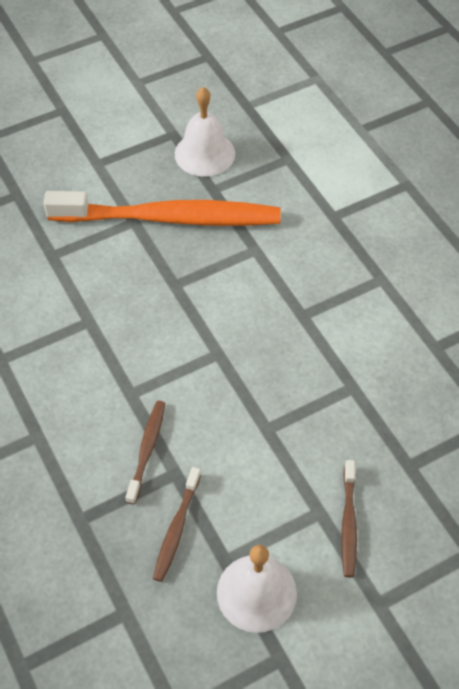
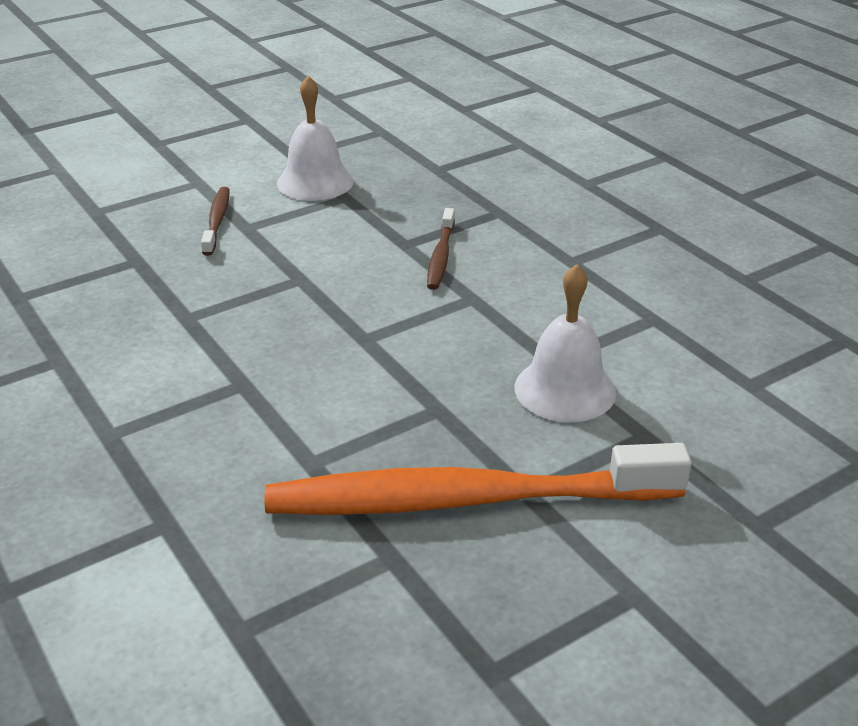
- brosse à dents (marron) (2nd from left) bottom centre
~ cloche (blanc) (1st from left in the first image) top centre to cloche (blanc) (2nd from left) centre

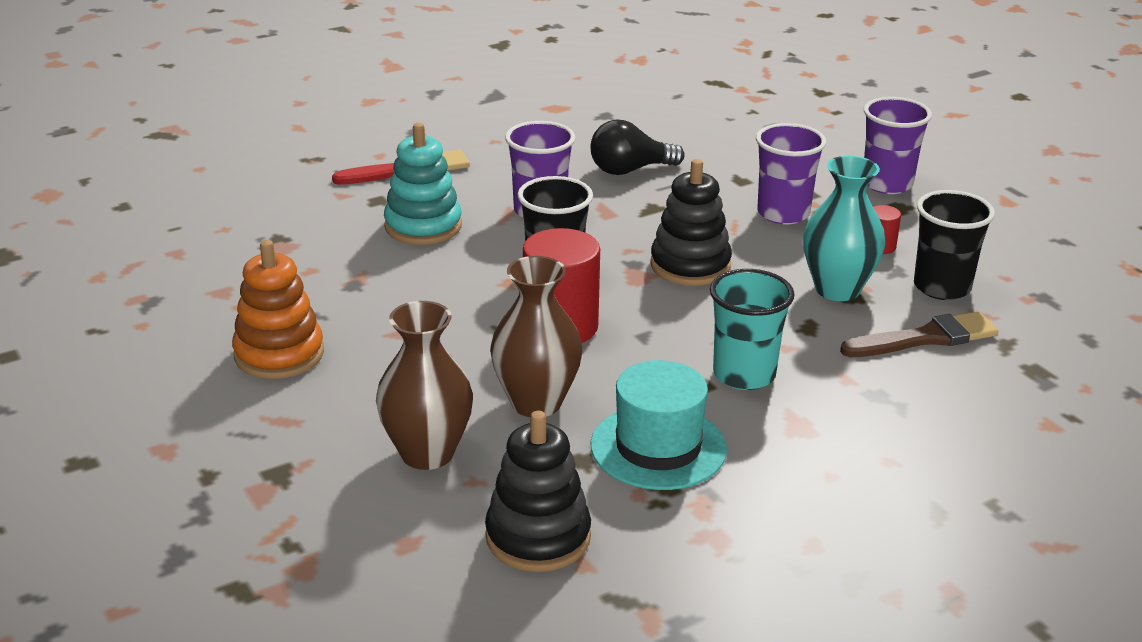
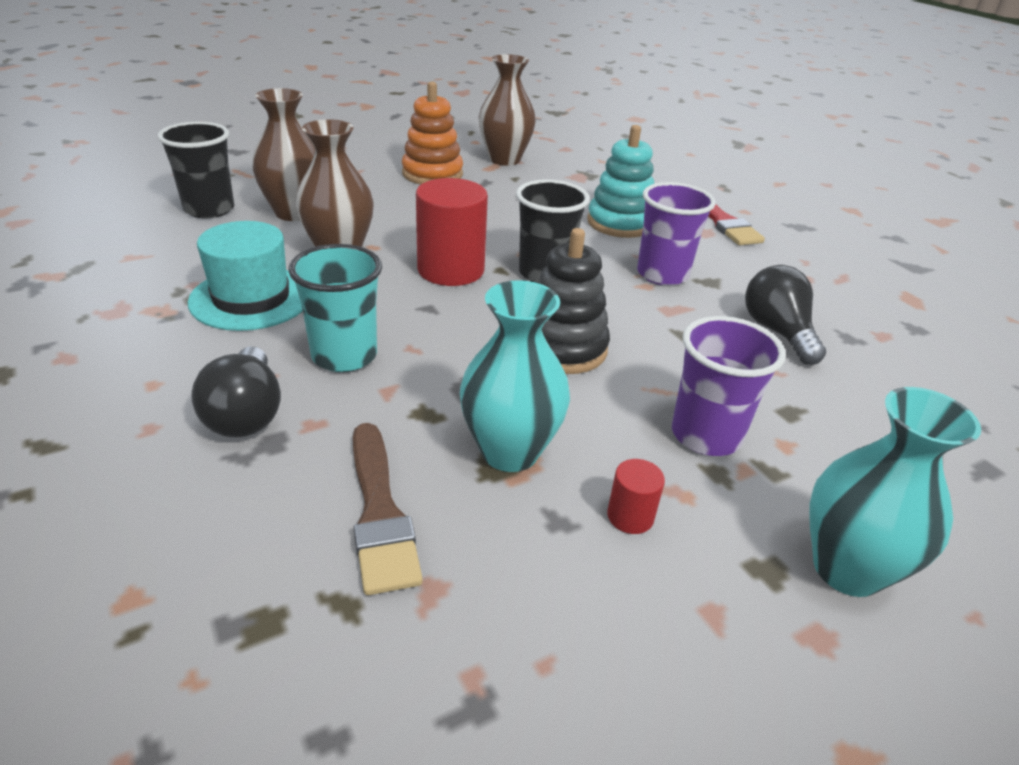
- jouet à empiler (noir) (1st from left) bottom centre
+ ampoule (noir) (1st from left) middle left
+ vase (marron) (3rd from left) top centre
~ gobelet (noir) (2nd from left in the first image) middle right to gobelet (noir) (1st from left) top left
~ gobelet (violet) (3rd from left) top right to vase (turquoise) (2nd from left) middle right

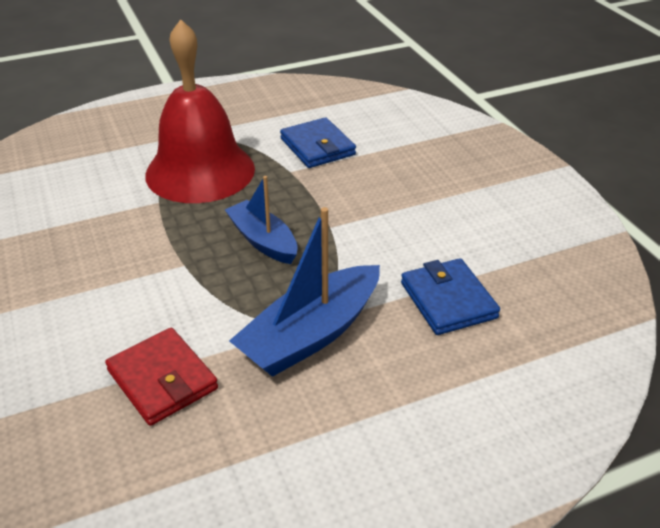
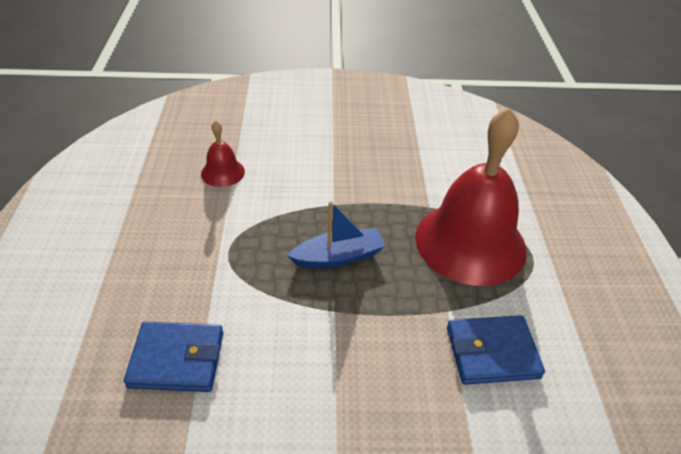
- bateau (bleu) (2nd from left) centre
~ portefeuille (rouge) bottom left to cloche (rouge) (1st from left) middle left

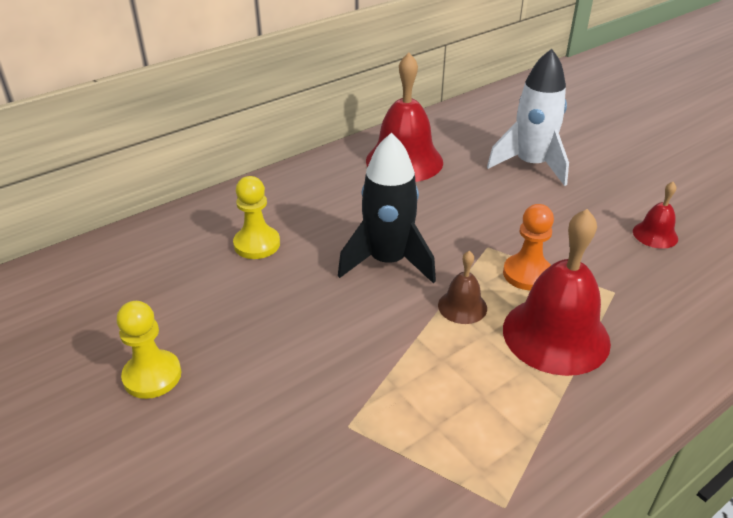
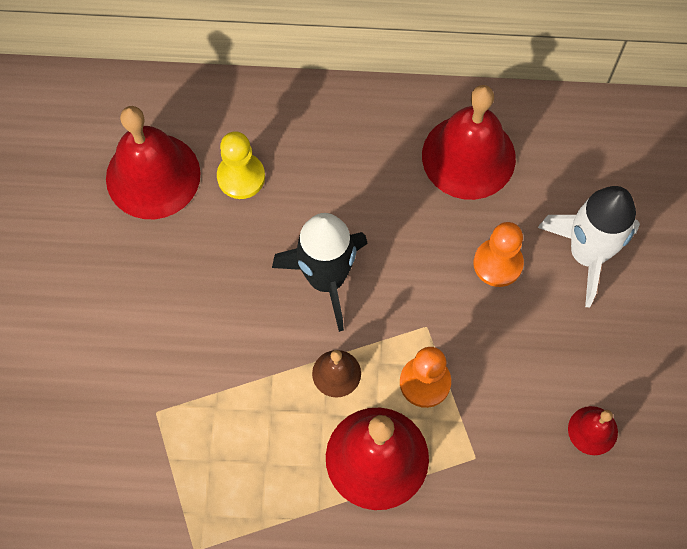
- pion (jaune) (1st from left) bottom left
+ cloche (rouge) (1st from left) top left
+ pion (orange) (2nd from left) middle right

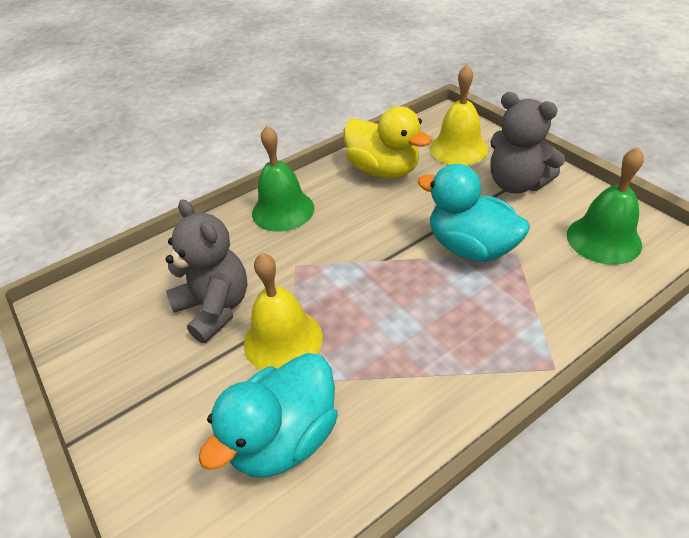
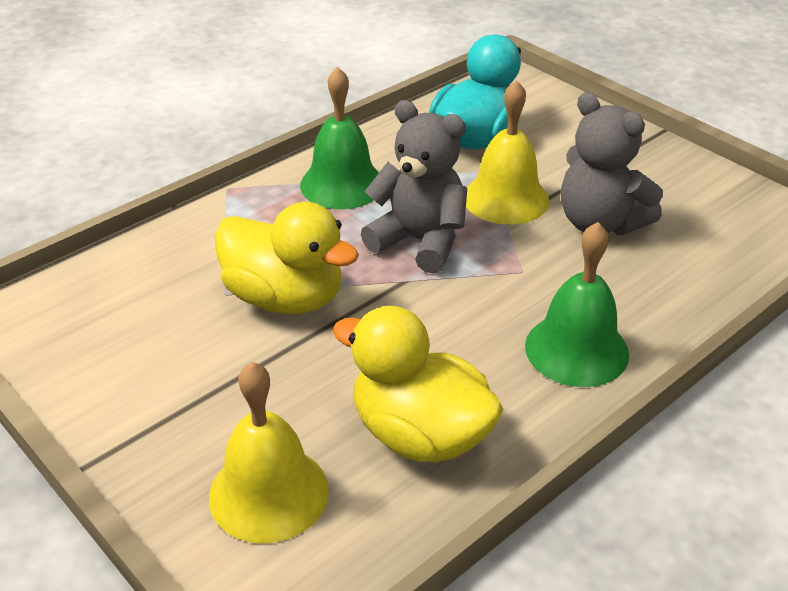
~ ours en peluche (gris) (2nd from left in the first image) top right to ours en peluche (gris) (1st from left) top centre
~ cloche (vert) (2nd from left in the first image) middle right to cloche (vert) (1st from left) top centre
~ canard (turquoise) (2nd from left) middle right to canard (jaune) (1st from left) centre

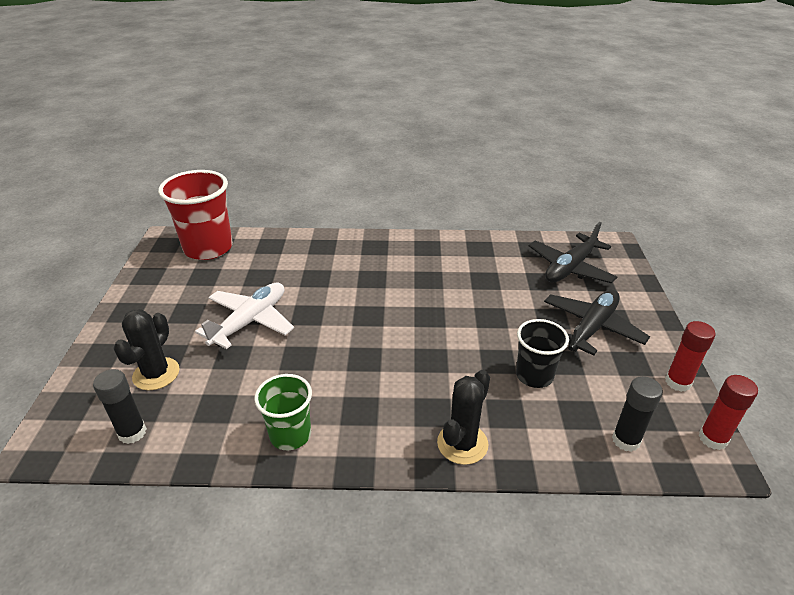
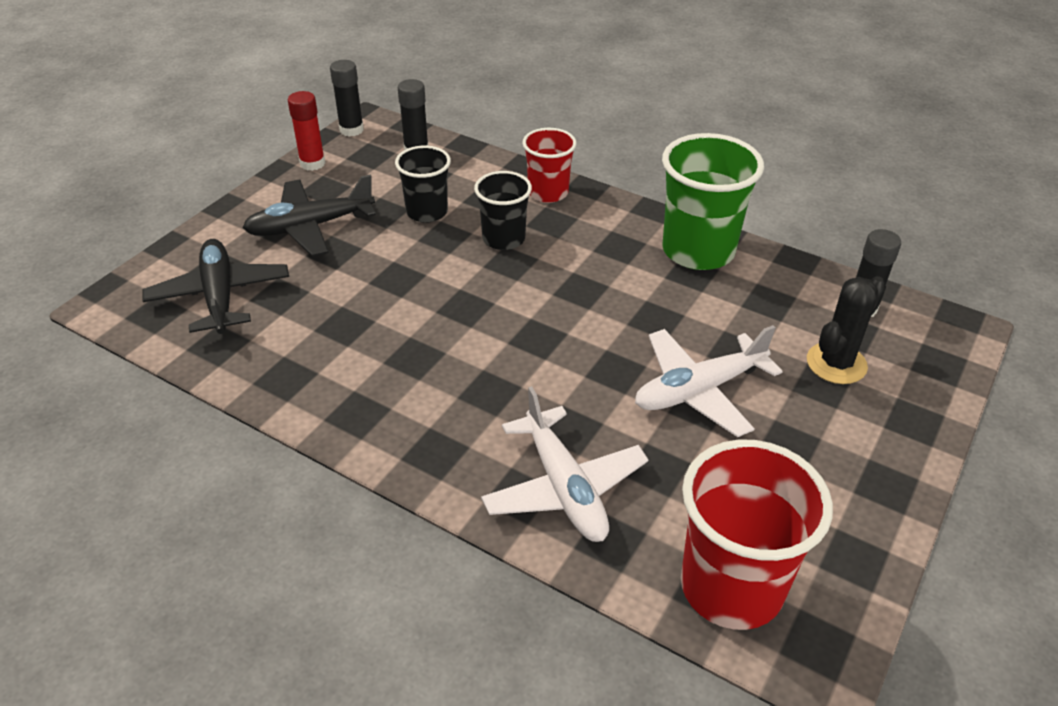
+ gobelet (noir) (2nd from left) top centre
+ avion (blanc) (1st from left) centre
~ cactus (noir) (2nd from left) bottom centre to gobelet (rouge) (1st from left) top centre
~ bâton de colle (rouge) (2nd from left) bottom right to bâton de colle (noir) (1st from left) top left
~ avion (noir) (1st from left) middle right = middle left 90 degrees counterclockwise
~ gobelet (vert) bottom centre = top right x1.68

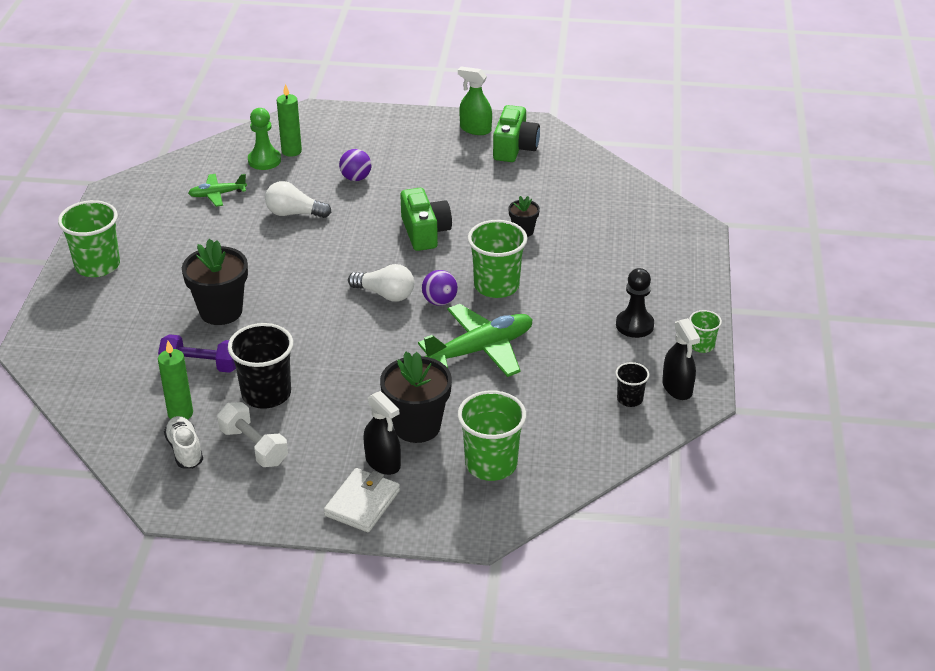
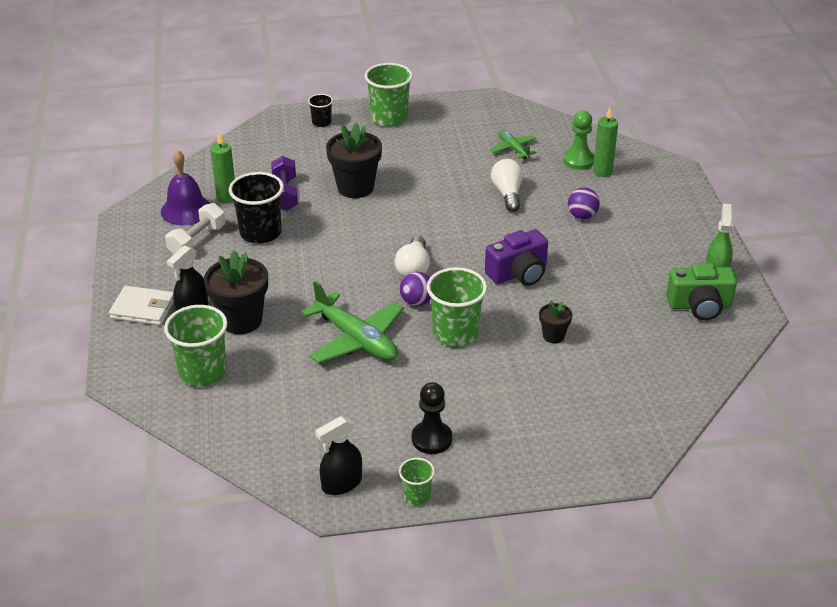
~ gobelet (noir) (2nd from left) middle right to top centre
~ chaussure (blanc) middle left to cloche (violet) top left
~ appareil photo (vert) (1st from left) top centre to appareil photo (violet) centre

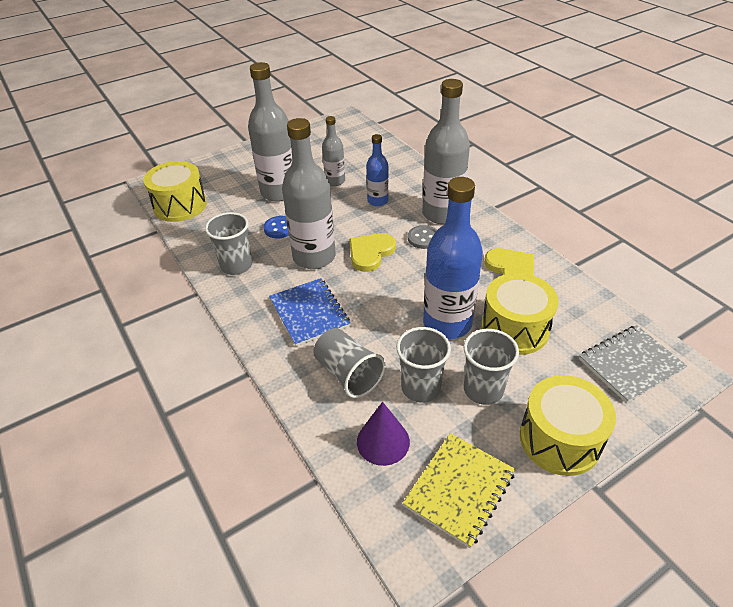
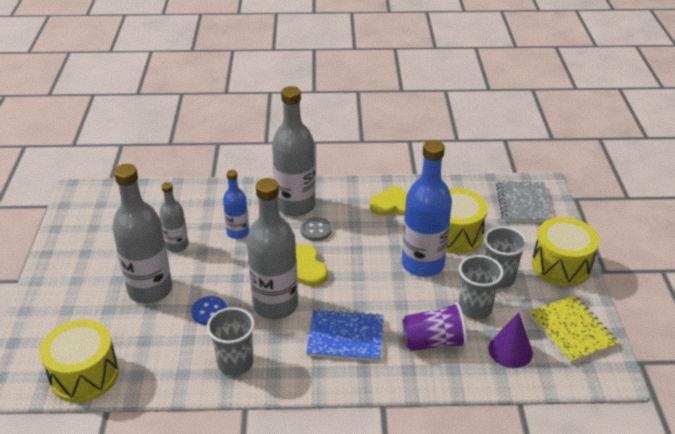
~ gobelet (gris) (2nd from left) centre to gobelet (violet) bottom centre

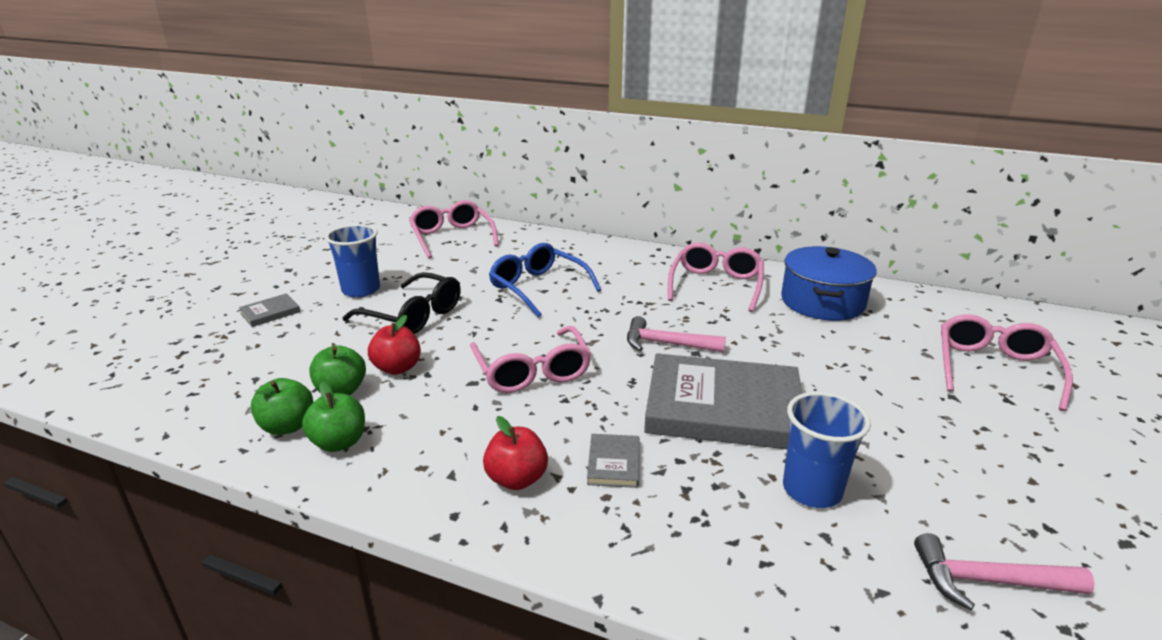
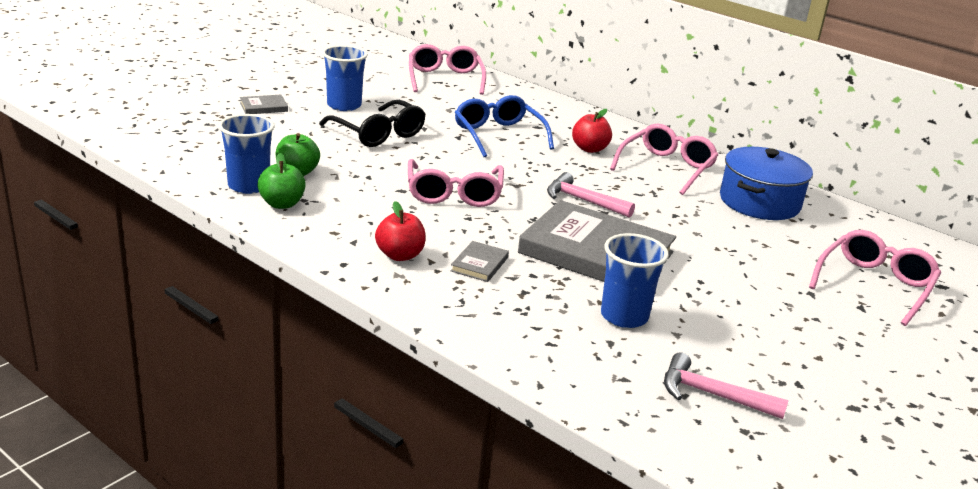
~ pomme (rouge) (1st from left in the first image) centre to pomme (rouge) (2nd from left) top centre
~ pomme (vert) (1st from left) middle left to gobelet (bleu) (1st from left) top left

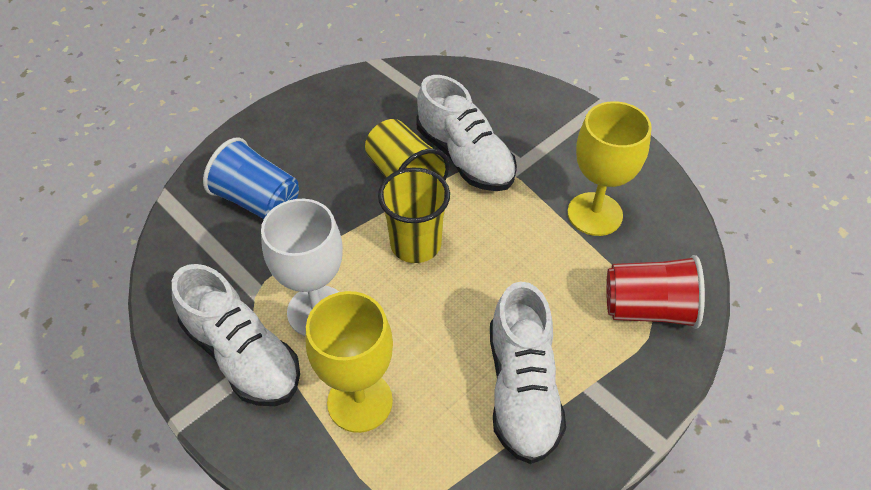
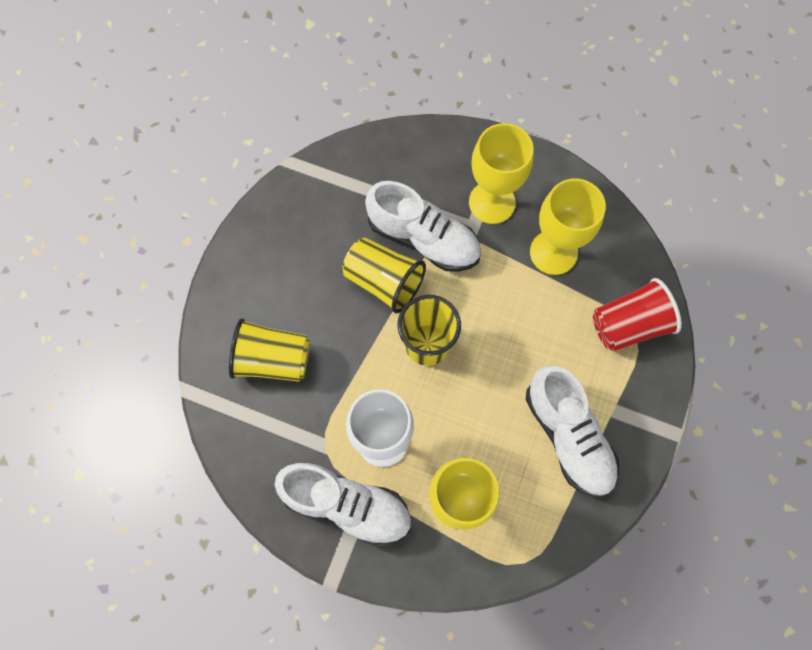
+ verre à pied (jaune) (2nd from left) top centre
~ gobelet (bleu) middle left to gobelet (jaune) (1st from left) middle left

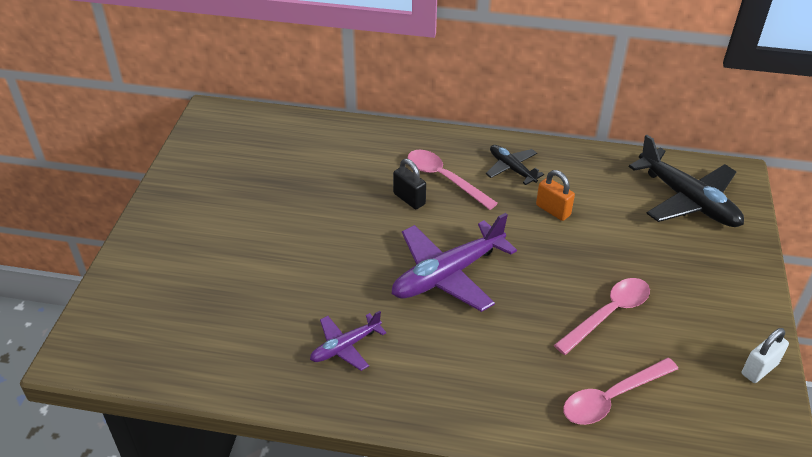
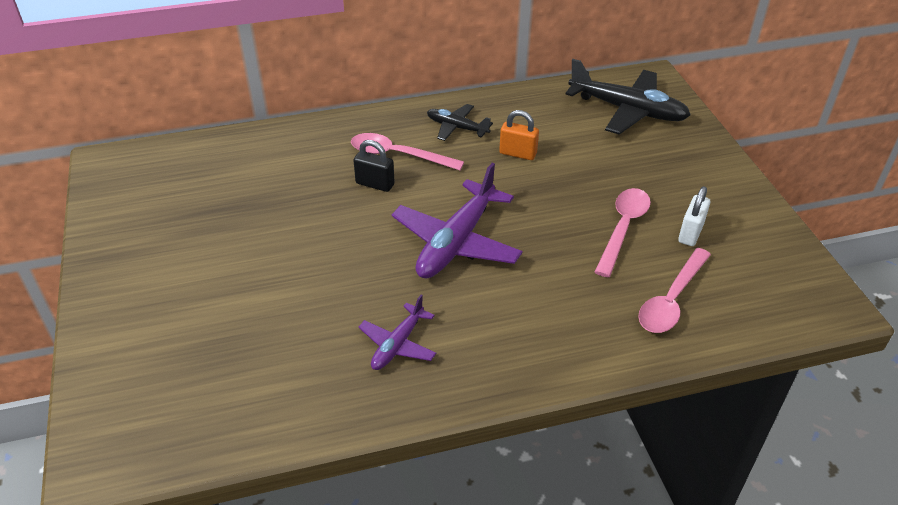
~ cadenas (blanc) bottom right to middle right

